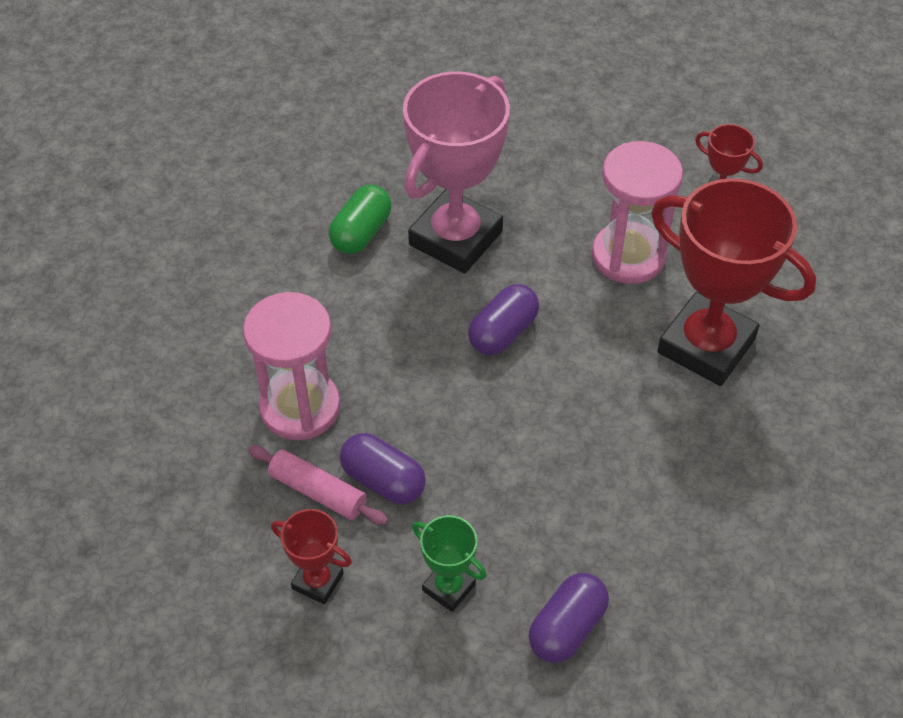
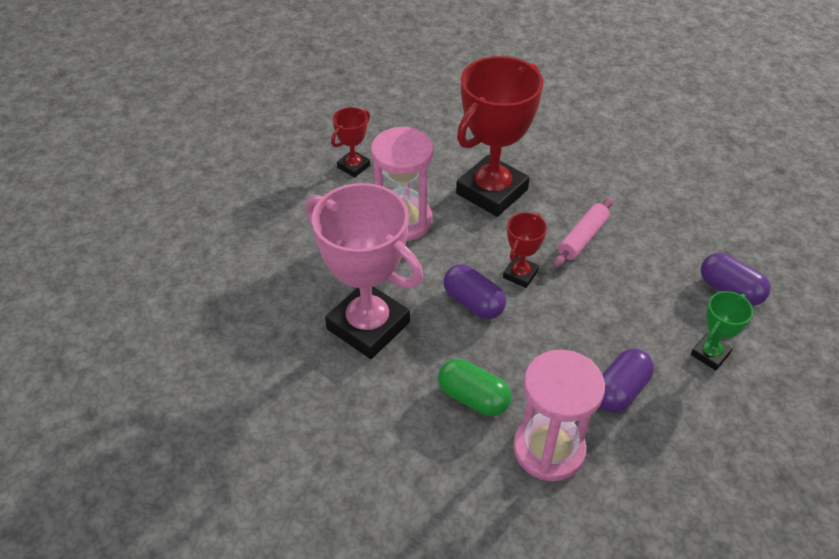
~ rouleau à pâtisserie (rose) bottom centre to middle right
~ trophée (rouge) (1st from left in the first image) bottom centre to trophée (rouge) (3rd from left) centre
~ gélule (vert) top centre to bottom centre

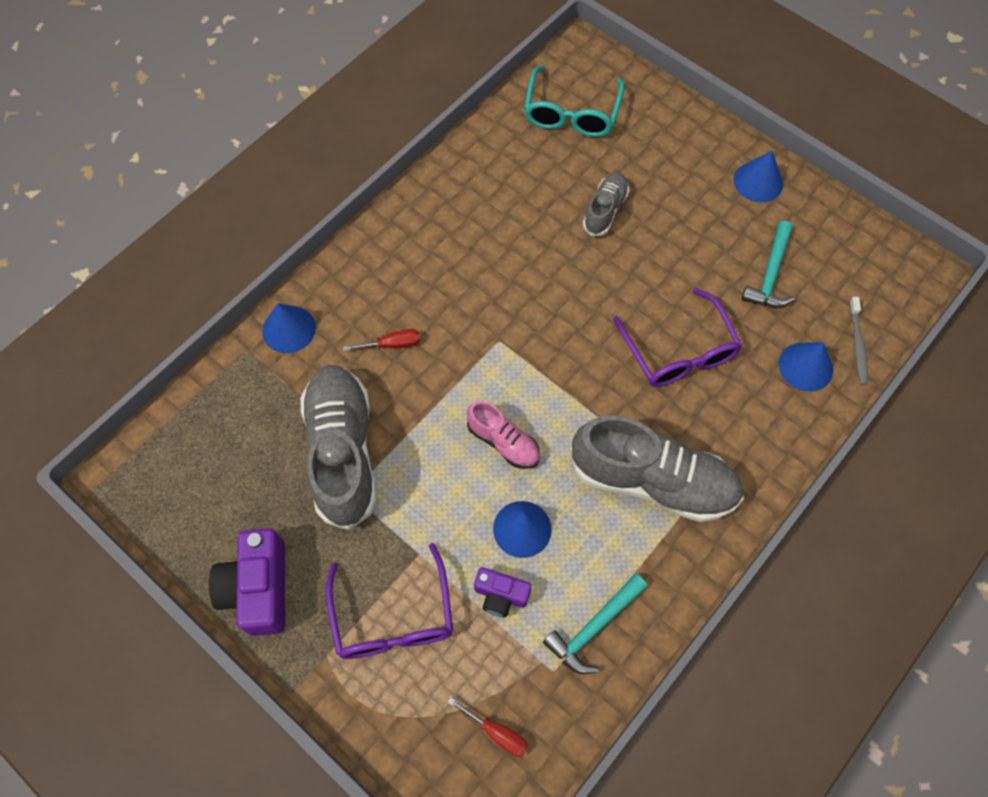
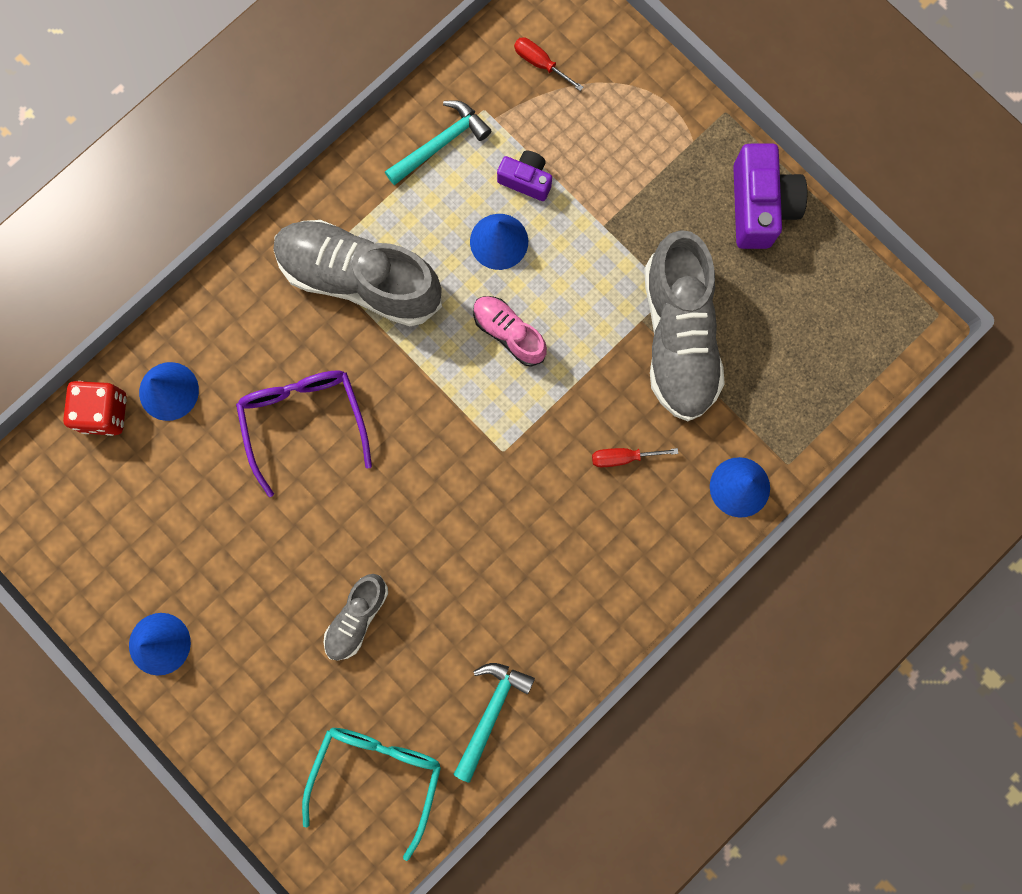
- lunettes (violet) (1st from left) bottom centre
~ marteau (turquoise) (2nd from left) top right to bottom centre
~ brosse à dents (gris) middle right to dé (rouge) middle left

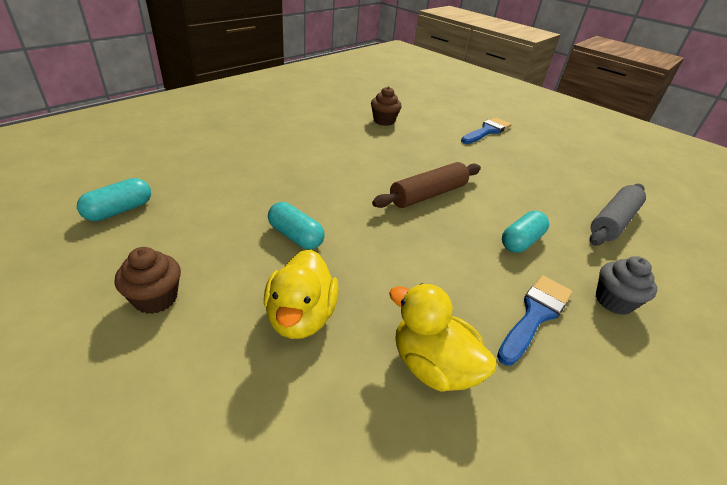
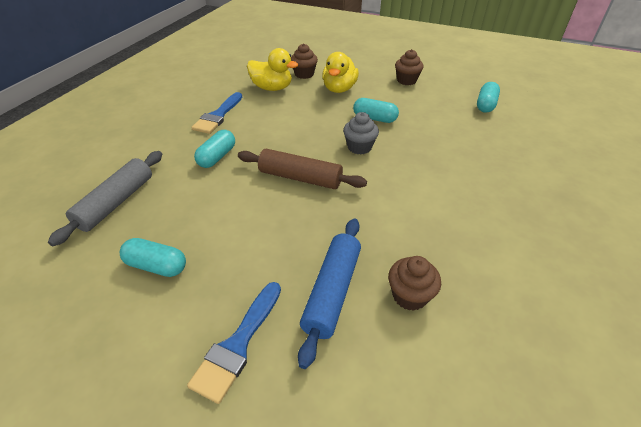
+ gélule (turquoise) (1st from left) middle left
+ muffin (marron) (1st from left) top centre
+ rouleau à pâtisserie (bleu) bottom centre
~ muffin (gris) middle right to top centre
~ canard (jaune) (1st from left in the first image) centre = top centre 150 degrees counterclockwise
~ rouleau à pâtisserie (marron) centre = centre 75 degrees clockwise

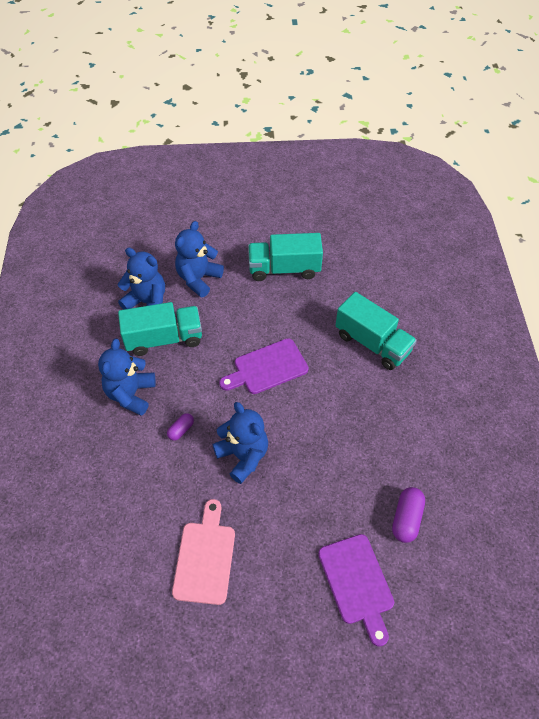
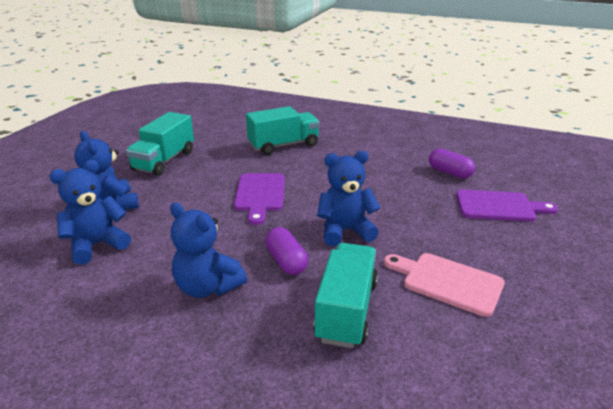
~ camion (turquoise) (1st from left in the first image) middle left to camion (turquoise) (3rd from left) bottom centre
~ gélule (violet) (1st from left) centre = centre x1.63

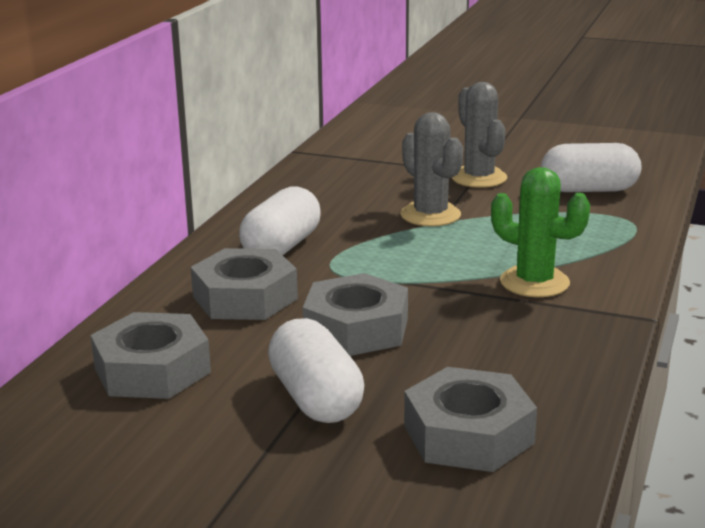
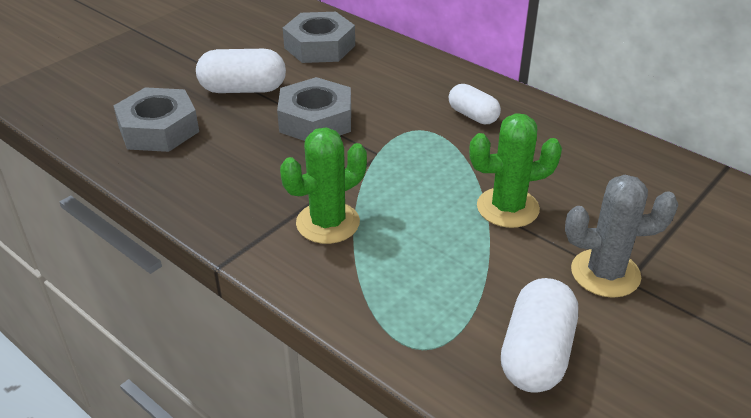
- écrou (gris) (2nd from left) centre
~ cactus (gris) (1st from left) top centre to cactus (vert) (2nd from left) middle right
~ gélule (blanc) (1st from left in the first image) centre = top centre x0.64

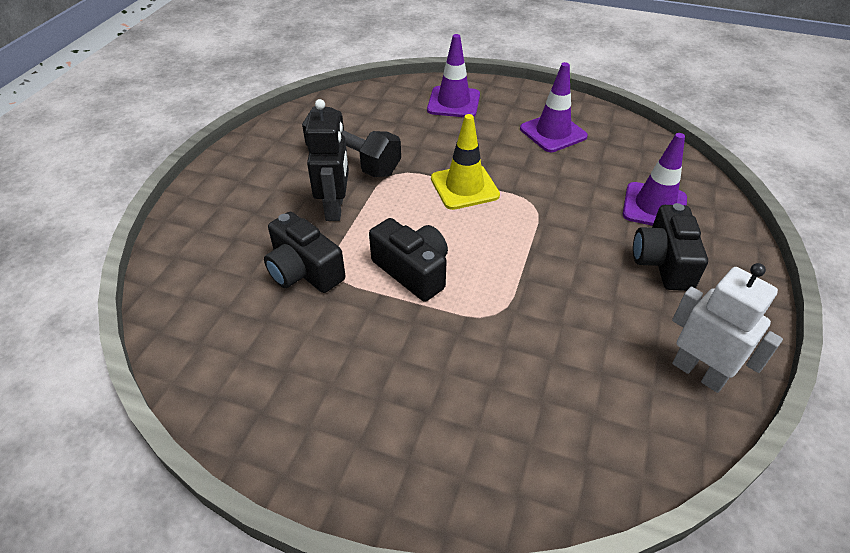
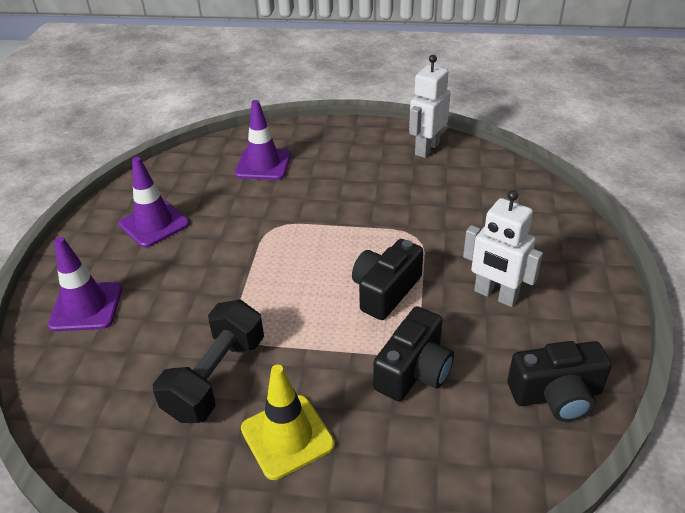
- robot (noir) top centre
+ robot (blanc) (2nd from left) middle right
~ cône de chantier (jaune) top centre to bottom centre
~ appareil photo (noir) (3rd from left) middle right to bottom right

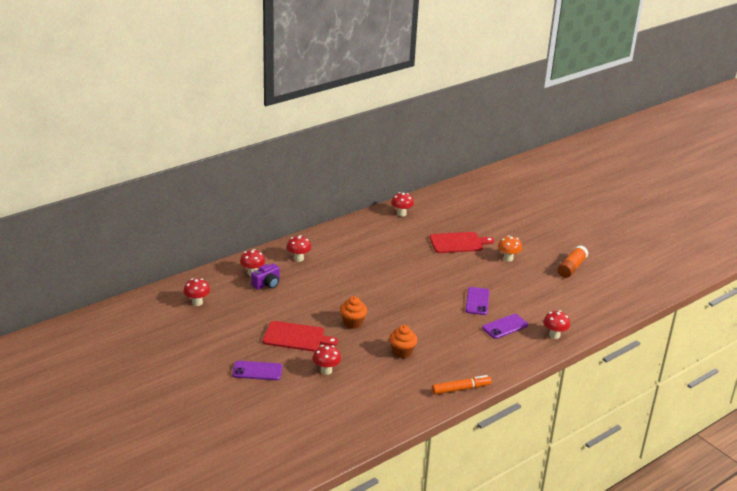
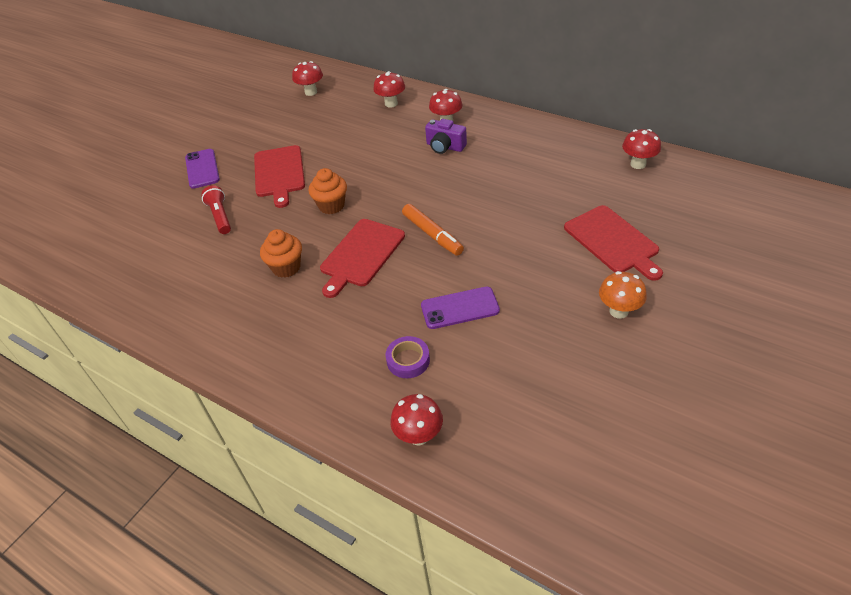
- bâton de colle (orange) middle right
+ planche à découper (rouge) (2nd from left) centre
~ appareil photo (violet) centre to top centre
~ feutre (orange) bottom centre to centre
~ champignon (rouge) (4th from left) bottom centre to lampe de poche (rouge) middle left
~ téléphone (violet) (3rd from left) middle right to ruban adhésif (violet) centre

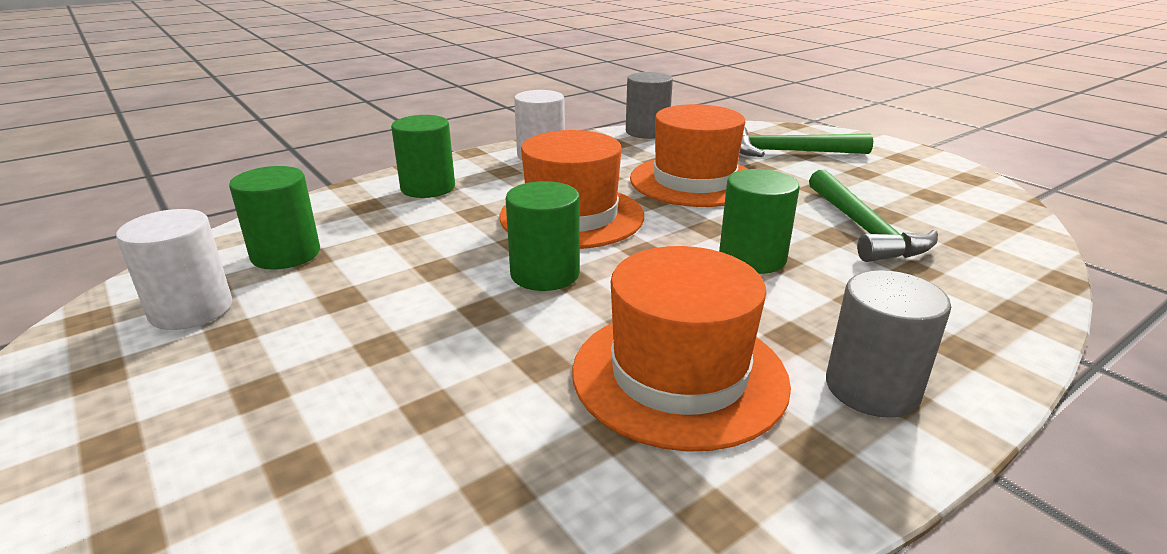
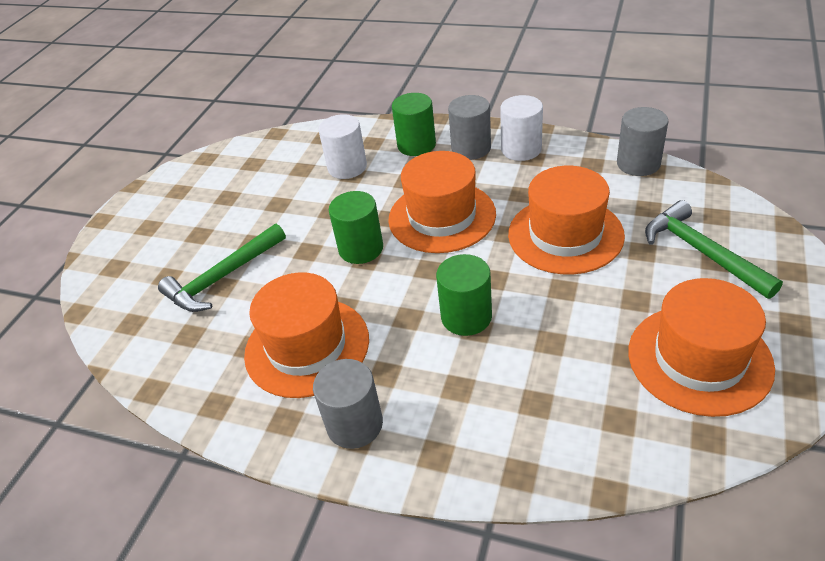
- cylindre (vert) (1st from left) middle left
+ cylindre (gris) (2nd from left) top centre
+ chapeau (orange) (4th from left) middle right
~ cylindre (blanc) (1st from left) middle left to top centre
~ marteau (vert) (2nd from left in the first image) middle right to marteau (vert) (1st from left) middle left

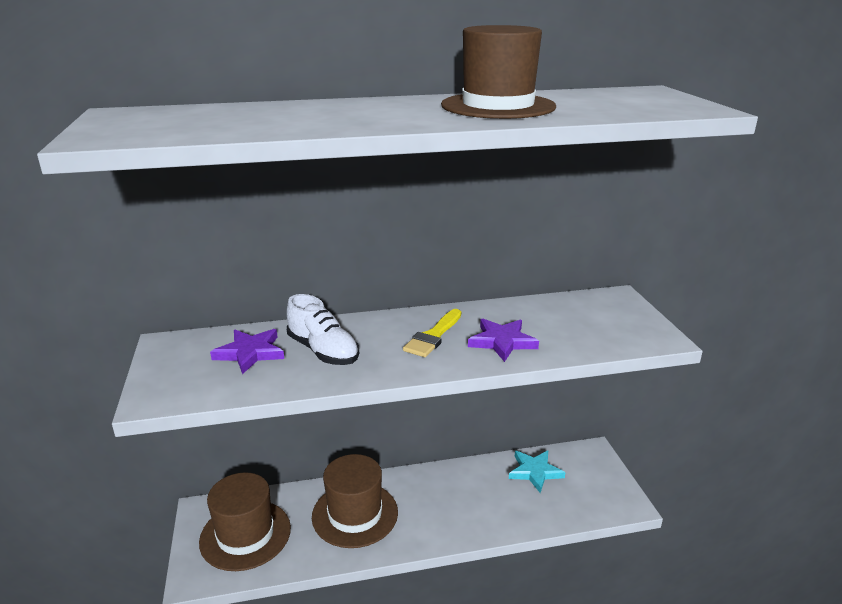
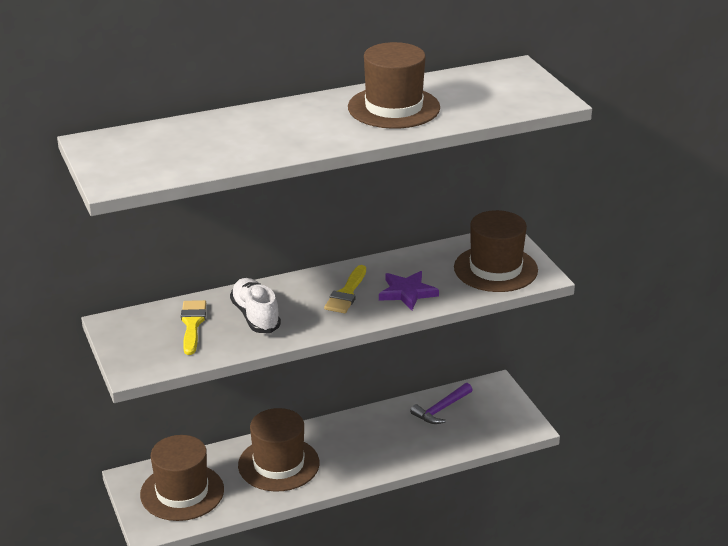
+ chapeau (marron) (4th from left) middle right
~ étoile (violet) (1st from left) middle left to pinceau (jaune) (1st from left) middle left
~ étoile (turquoise) bottom centre to marteau (violet) bottom centre
~ chaussure (blanc) centre = centre 150 degrees counterclockwise

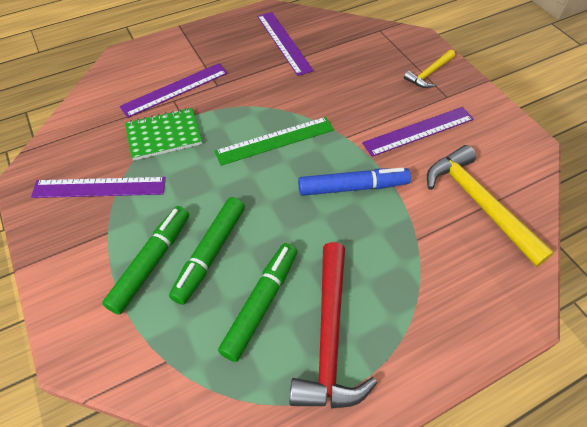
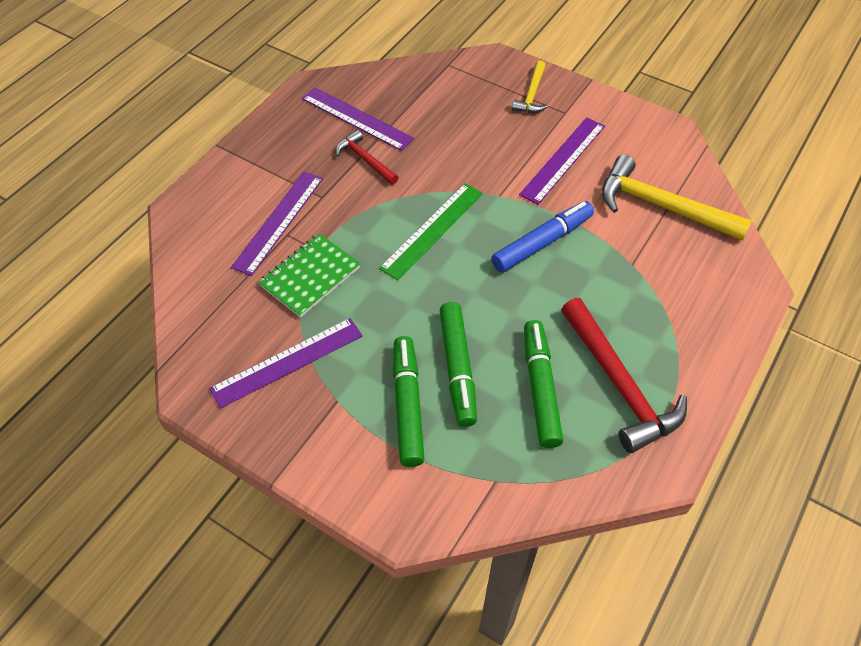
+ marteau (rouge) (1st from left) top centre

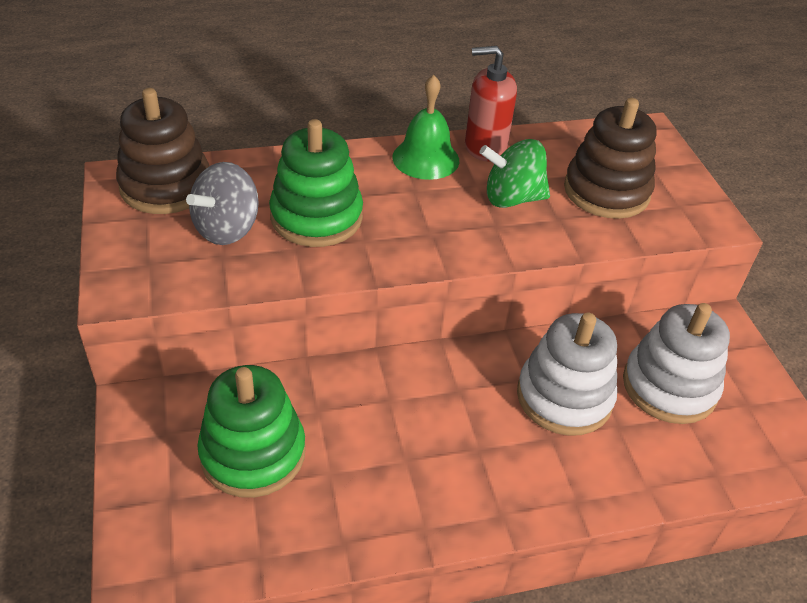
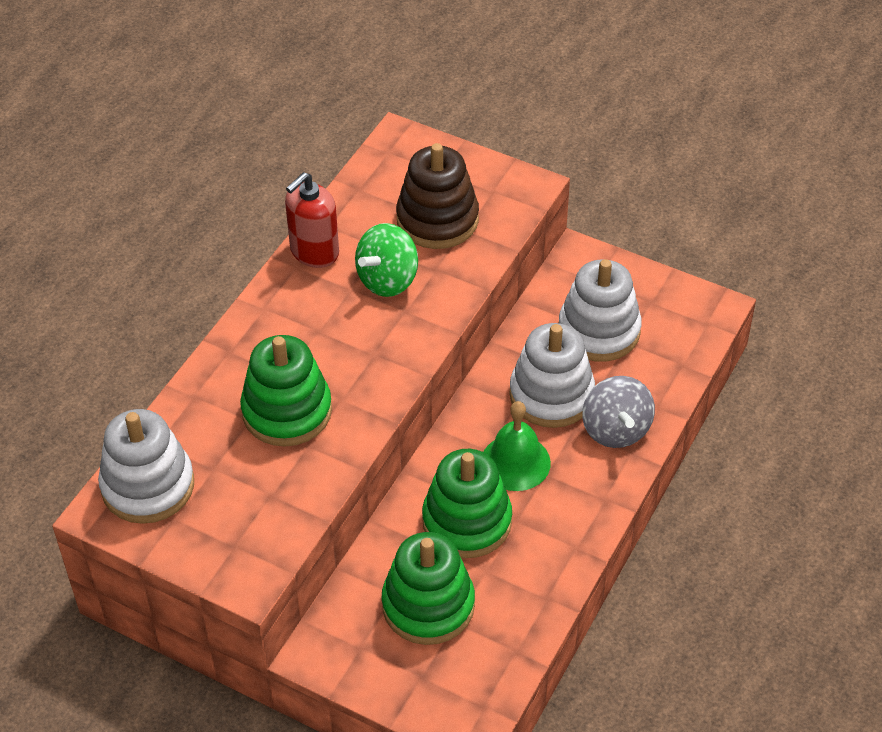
+ jouet à empiler (vert) (3rd from left) bottom centre
~ toupie (gris) middle left to middle right
~ cloche (vert) top centre to centre
~ jouet à empiler (marron) (1st from left) top left to jouet à empiler (blanc) (1st from left) middle left

